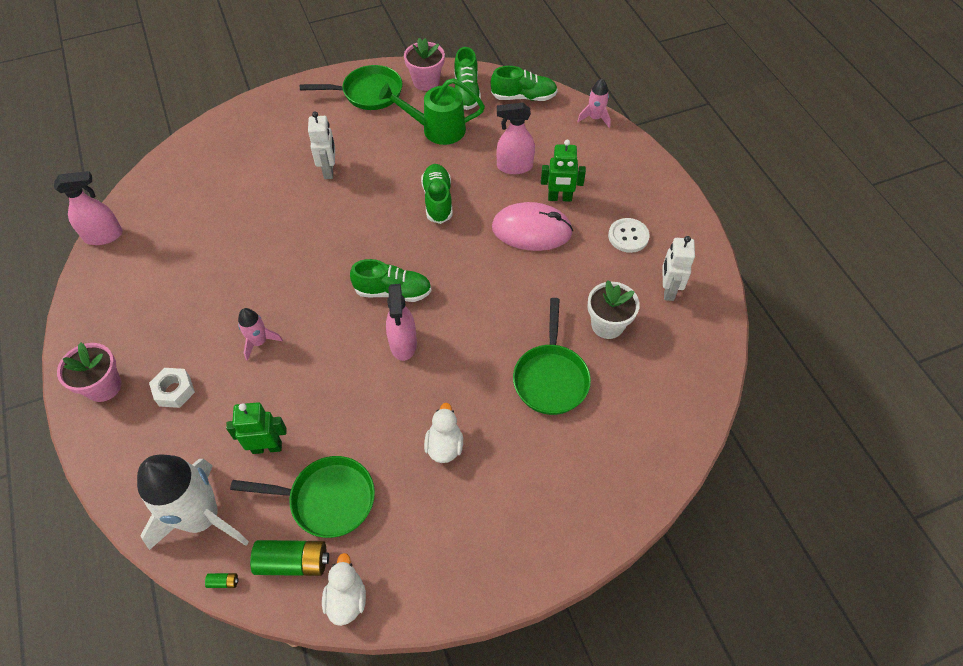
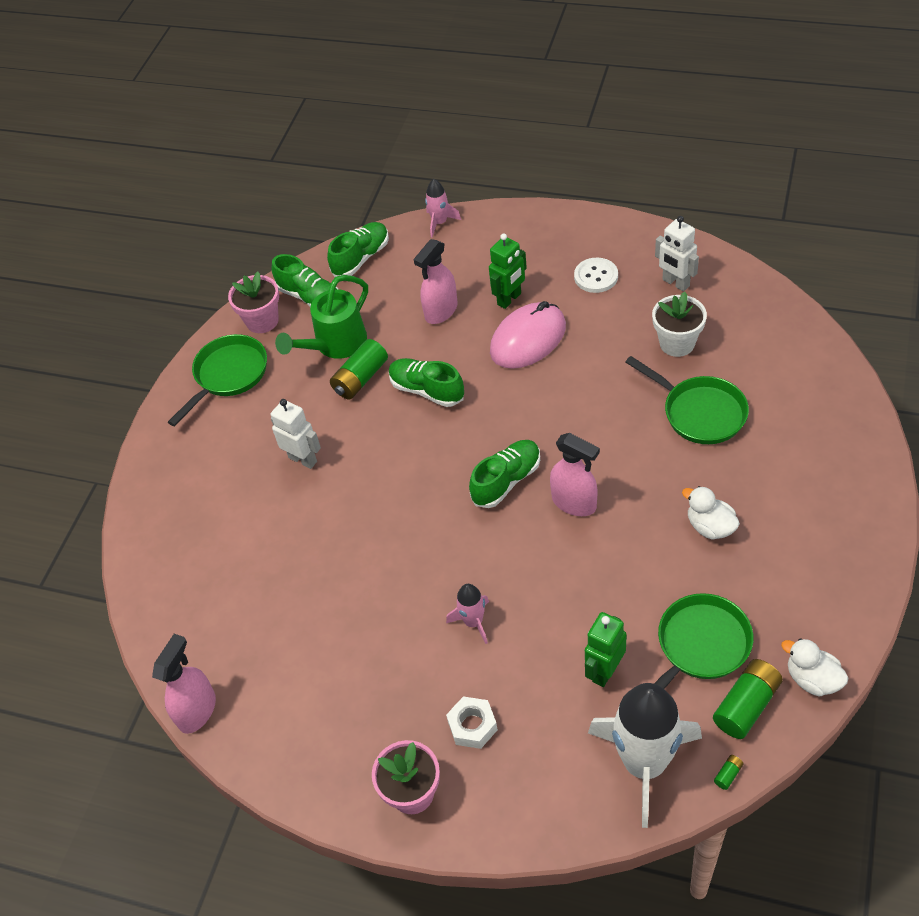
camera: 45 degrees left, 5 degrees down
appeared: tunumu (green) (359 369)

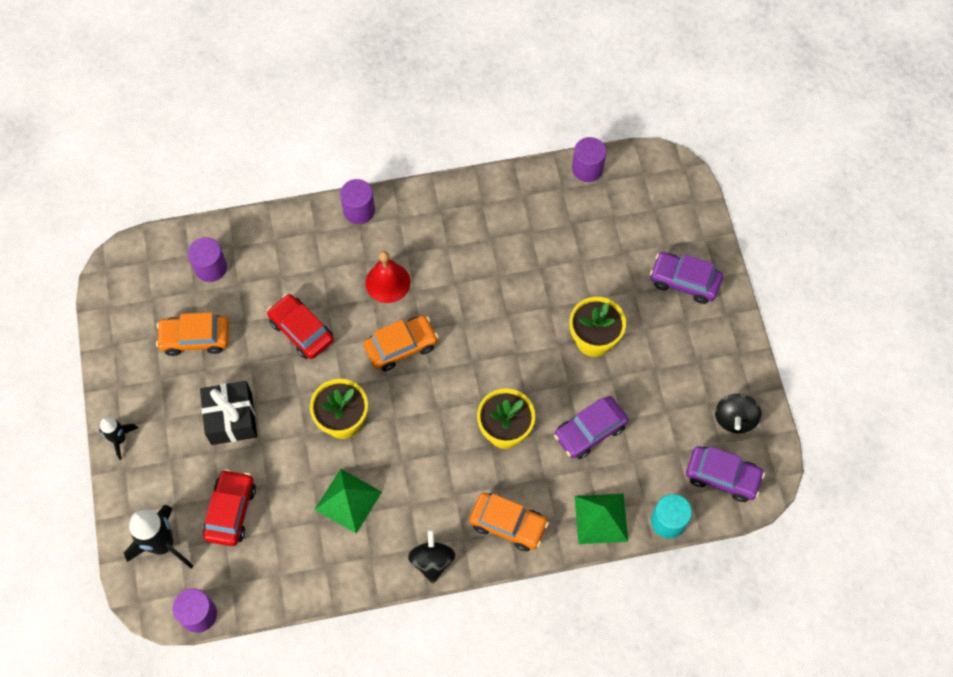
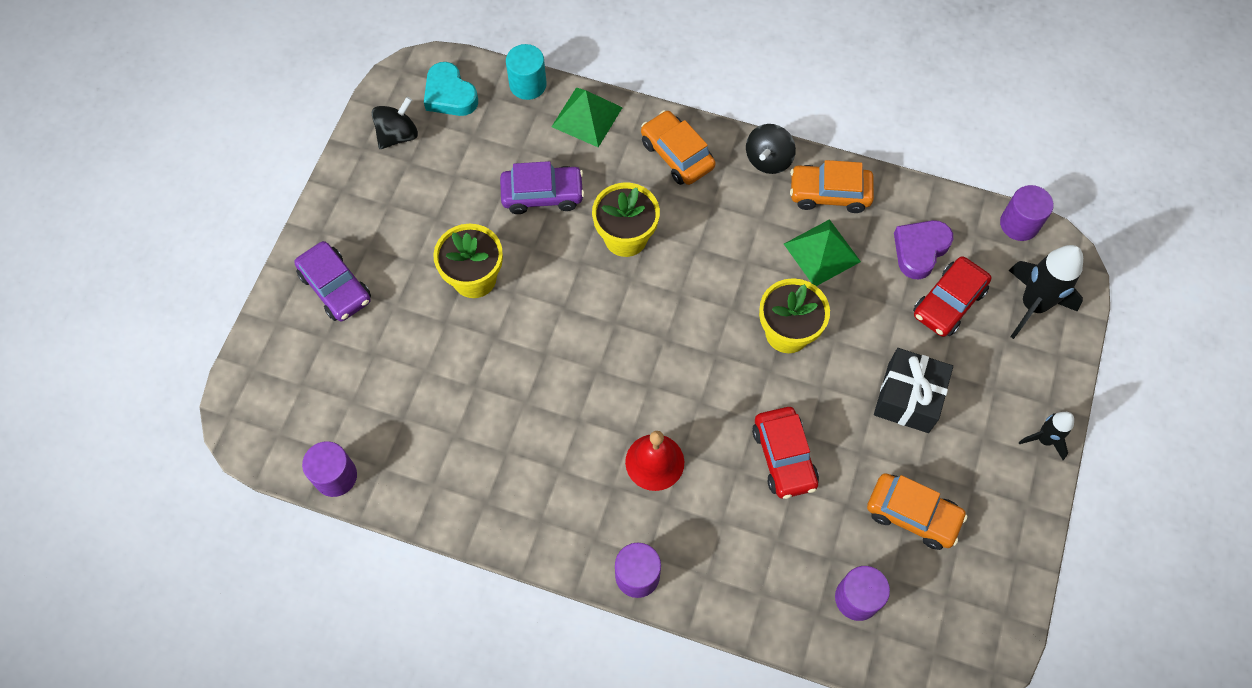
camera: 150 degrees left, 0 degrees up
appeared: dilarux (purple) (923 249)
relocated: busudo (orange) (401 343) to (832 186)
exchanged: busudo (purple) (725 474) to dilarux (turquoise) (451 89)

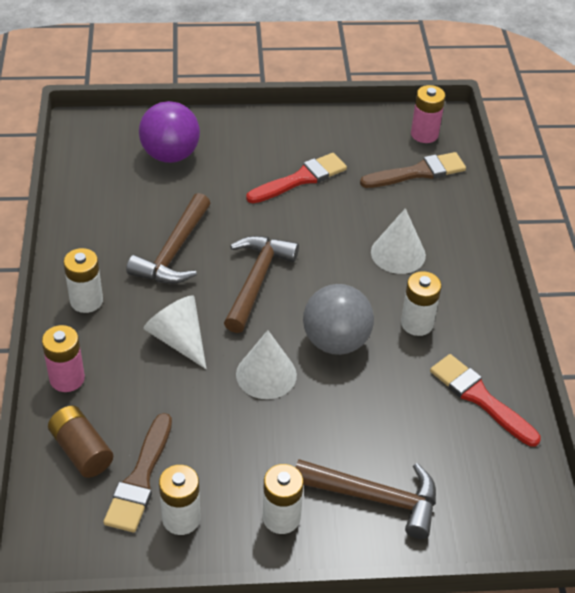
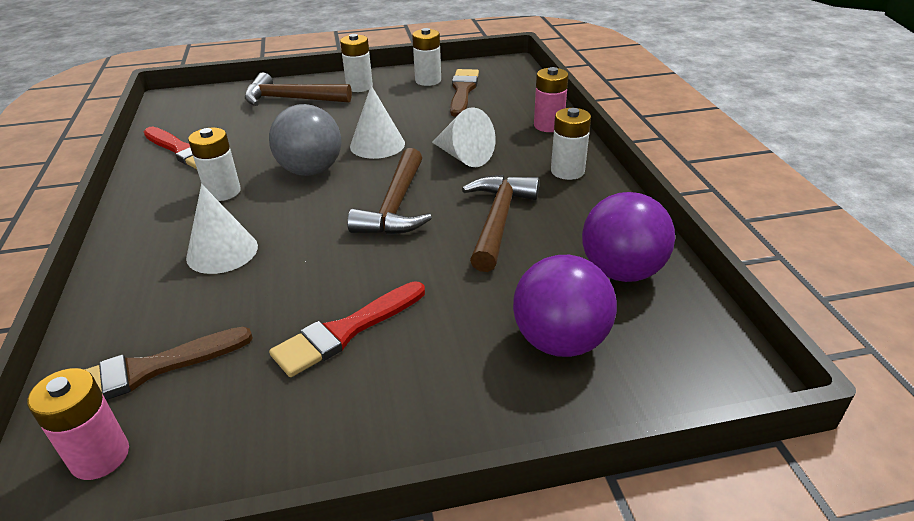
camera: 175 degrees right, 10 degrees down
missing: tunumu (brown) (80 442)
appeared: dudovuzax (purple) (628 237)

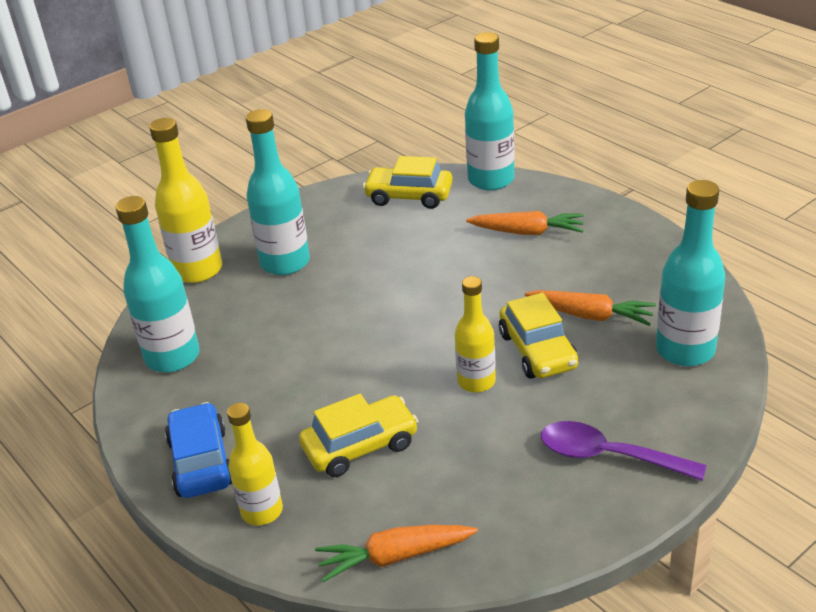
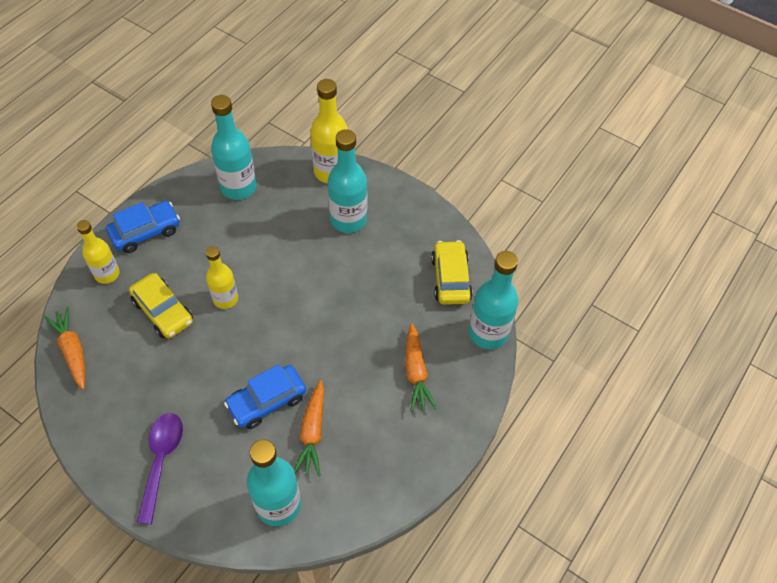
camera: 70 degrees right, 20 degrees up
relocated: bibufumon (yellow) (475 334) to (222 277)
colour: busudo (yellow) (539 336) to busudo (blue) (265 396)

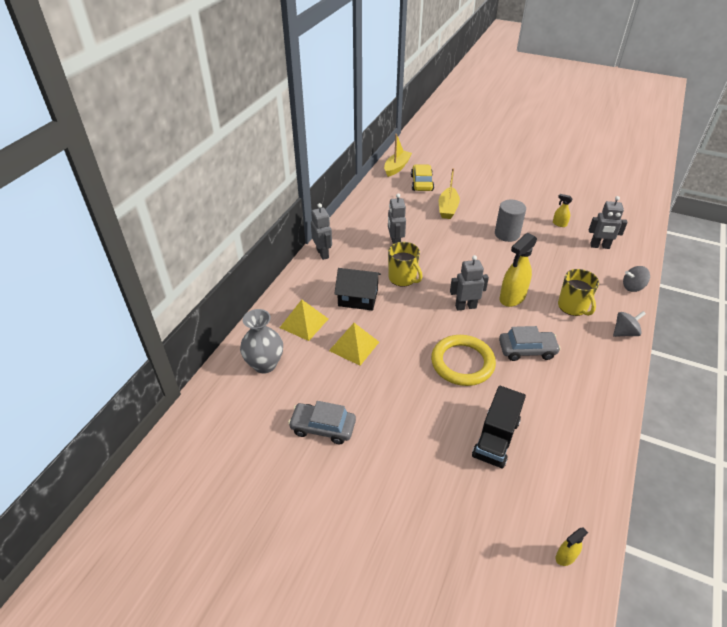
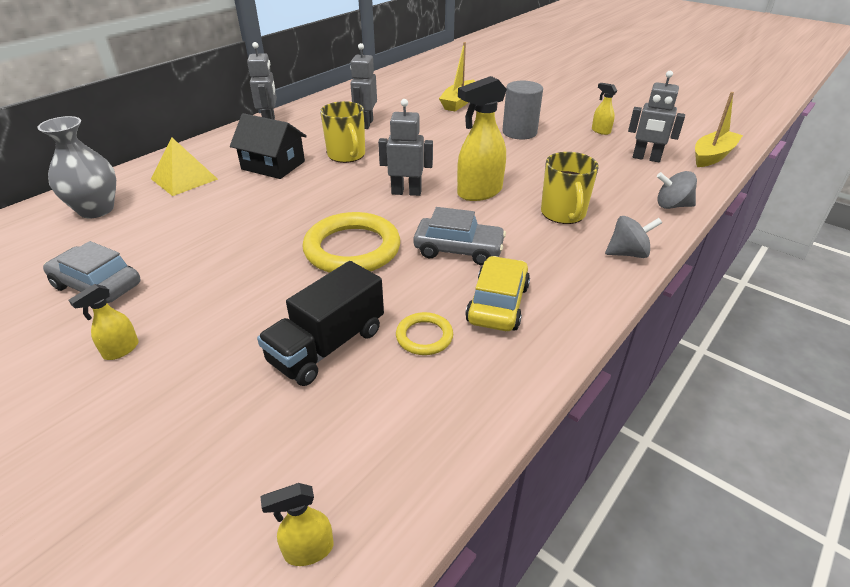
camera: 15 degrees right, 5 degrees down
missing: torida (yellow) (354 344)
appeared: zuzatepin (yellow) (104 322); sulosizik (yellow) (424 333)
relocated: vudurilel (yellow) (398 155) to (719 129); busudo (yellow) (422 177) to (497 293)

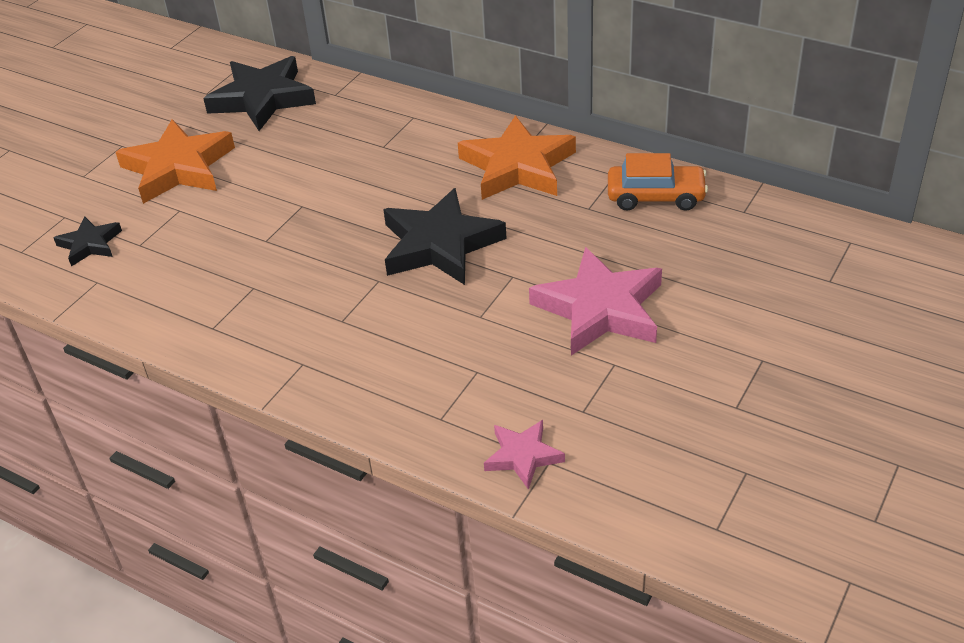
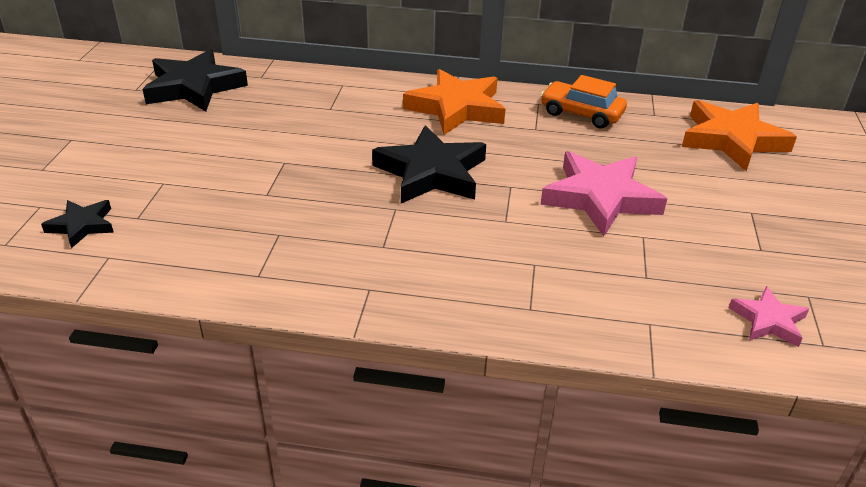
camera: 25 degrees left, 5 degrees down
relocated: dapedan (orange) (175 161) to (739 135); dapedan (pink) (524 455) to (769 316)
spun: busudo (orange) (658 182) = (584 102) 135 degrees counterclockwise

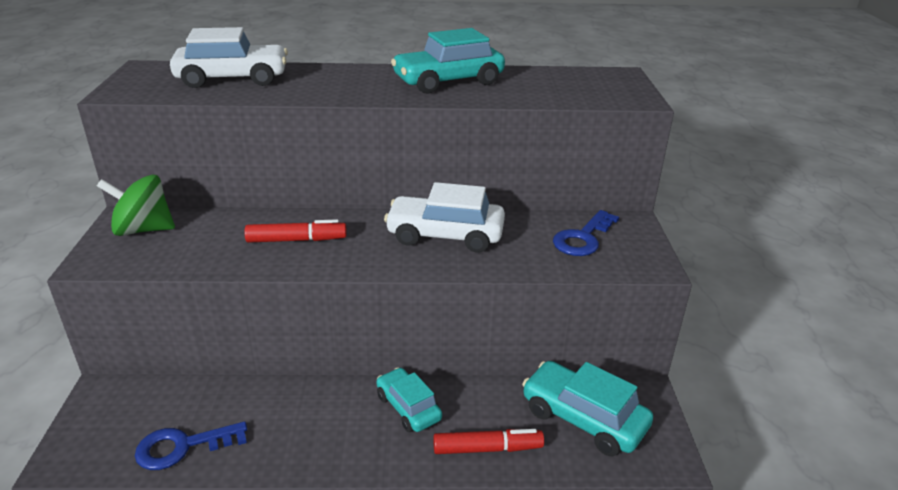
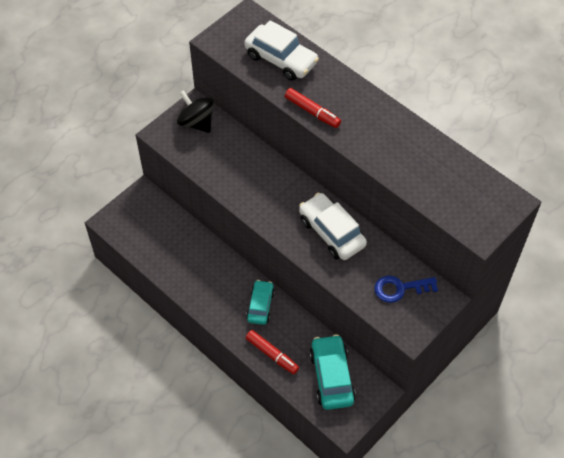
camera: 45 degrees right, 25 degrees up
missing: busudo (turquoise) (448 61); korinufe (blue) (191 445)
relocated: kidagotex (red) (295 231) to (313 108)
colour: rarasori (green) (136 205) to rarasori (black) (195 111)

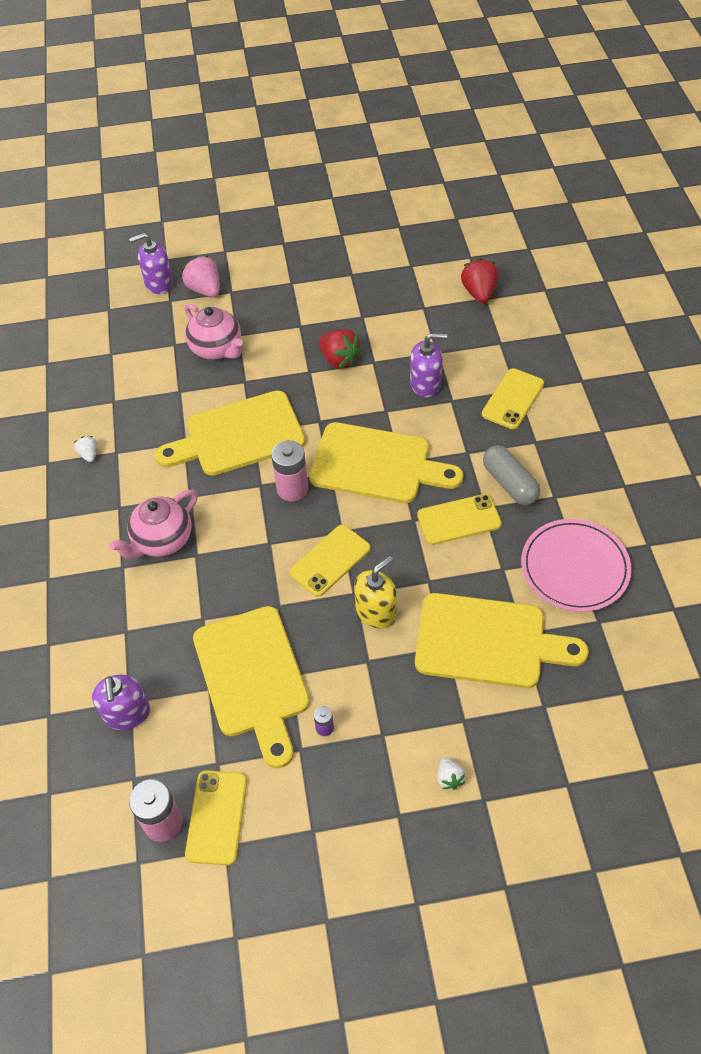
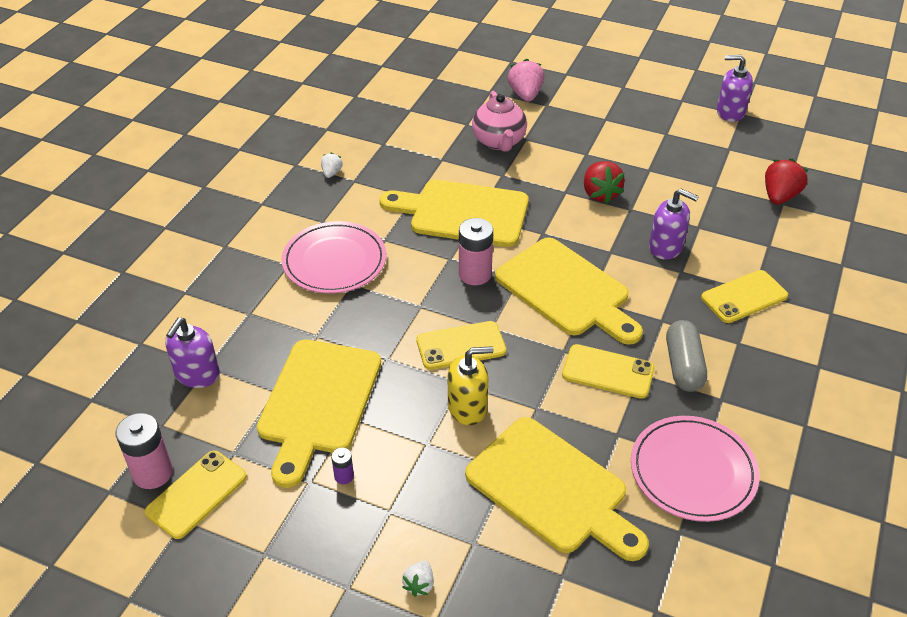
camera: 30 degrees right, 10 degrees down
relocated: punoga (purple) (151 263) to (735 88)
exchanged: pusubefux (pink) (153 524) to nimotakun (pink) (334 257)

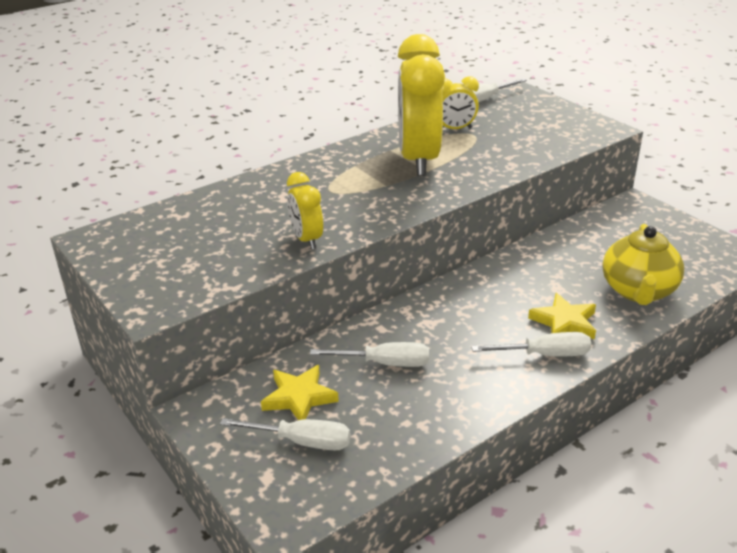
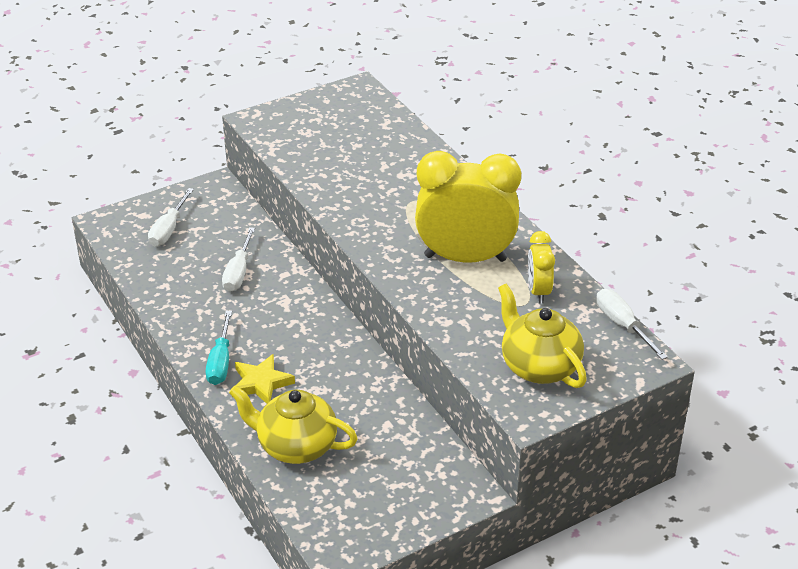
camera: 95 degrees right, 5 degrees up
missing: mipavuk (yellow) (305 210); dapedan (yellow) (300 392)
appeared: pusubefux (yellow) (542 335)
colour: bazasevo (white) (531 344) to bazasevo (turquoise) (219 348)

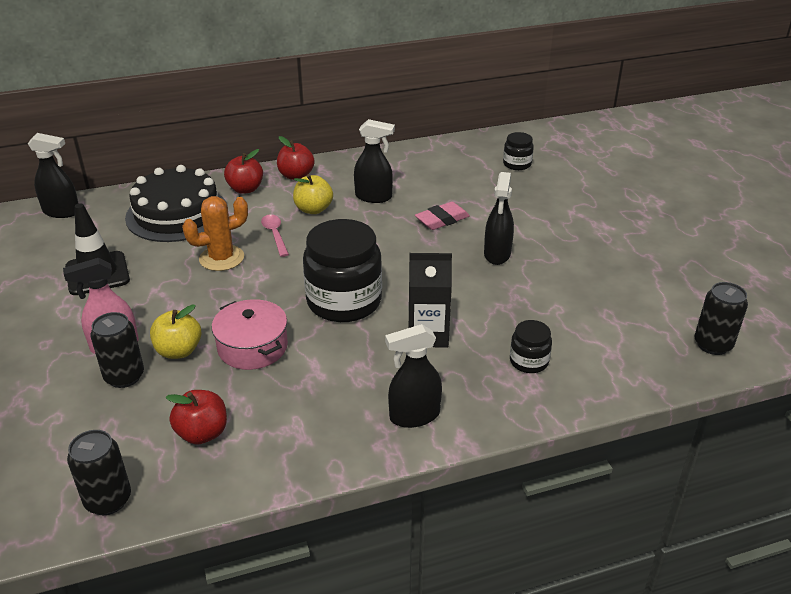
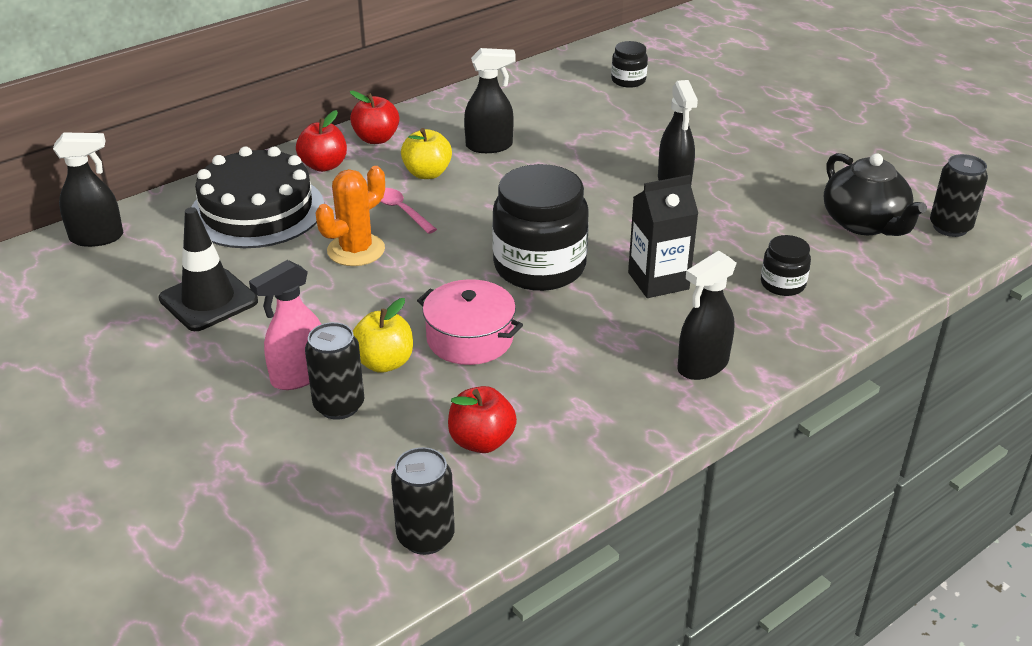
camera: 20 degrees left, 0 degrees up
missing: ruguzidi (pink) (442 216)
appeared: pusubefux (black) (875 194)

